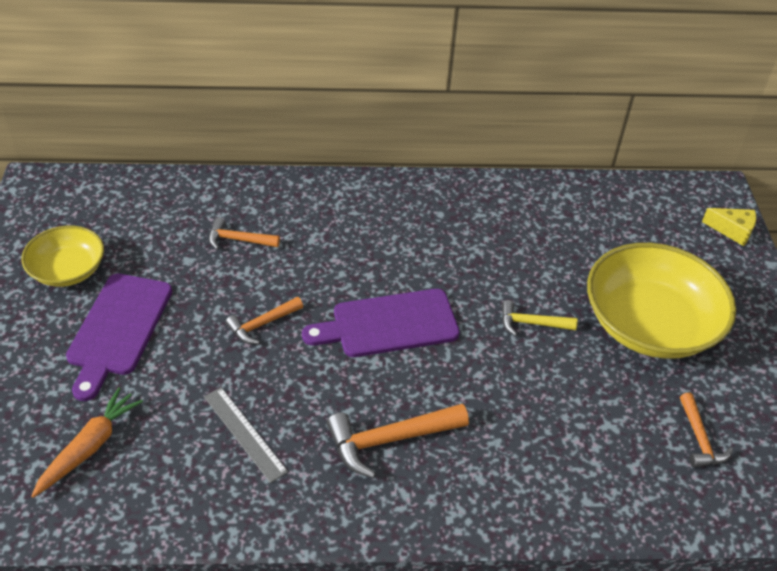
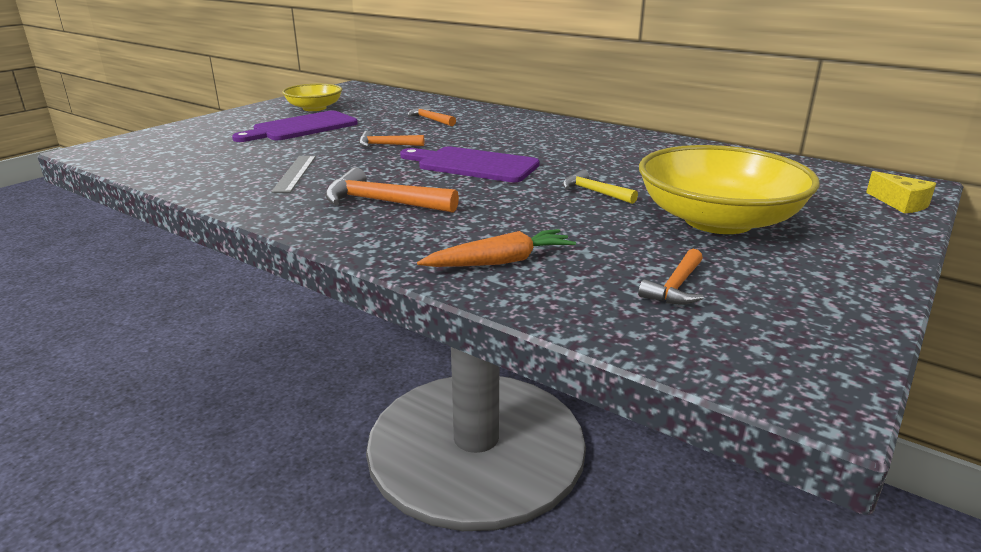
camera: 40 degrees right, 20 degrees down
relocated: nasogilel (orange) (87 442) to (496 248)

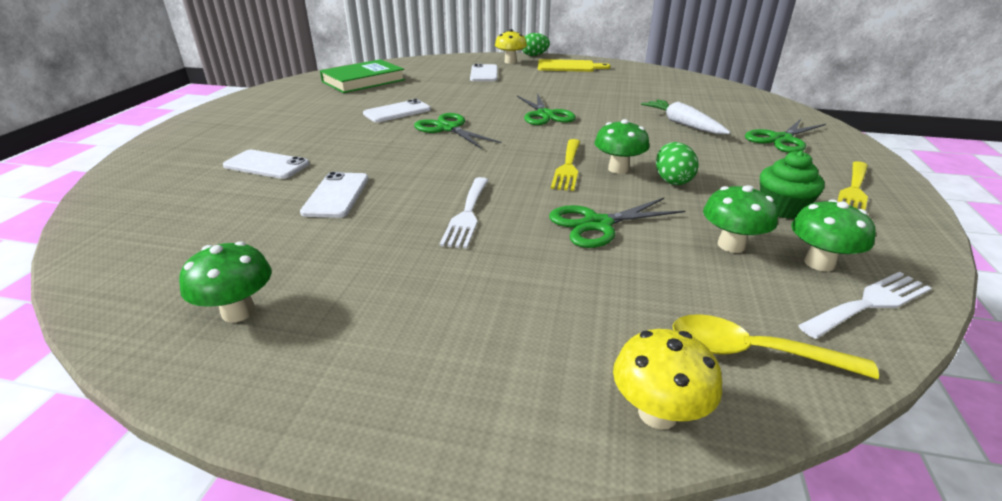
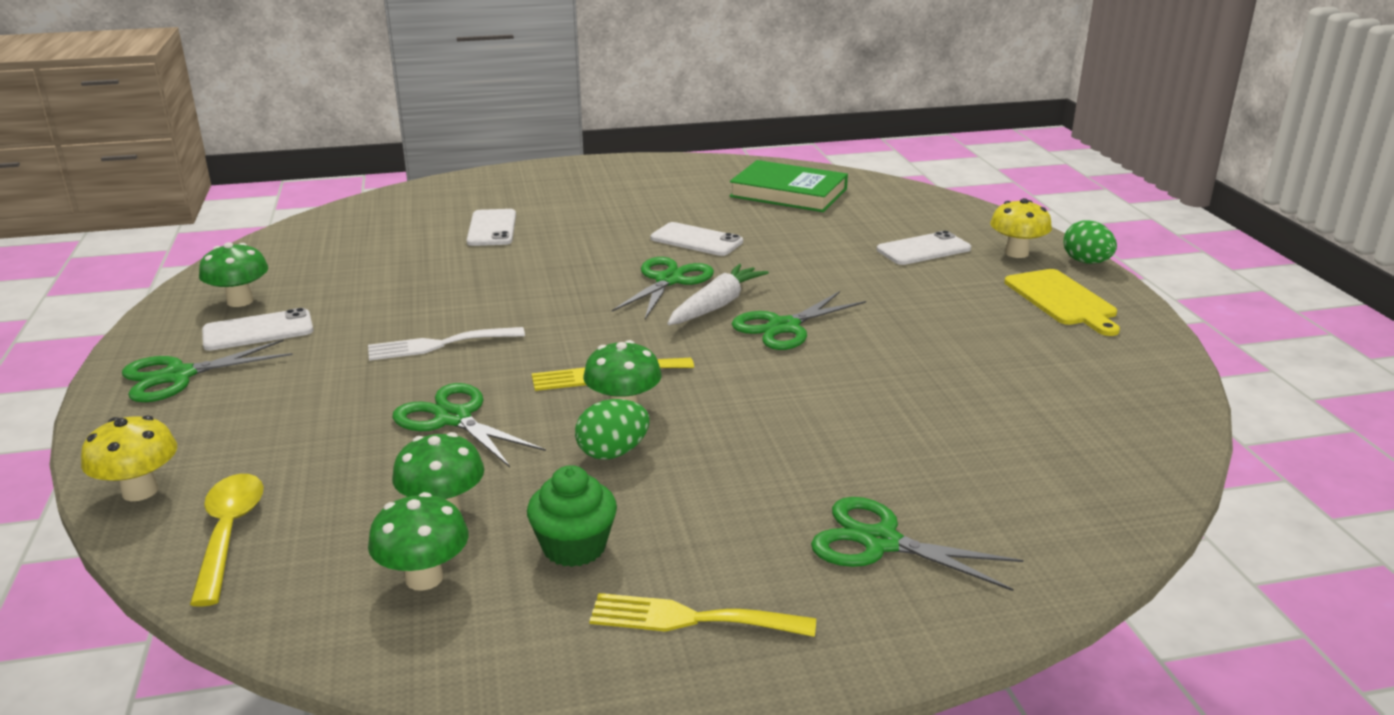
camera: 65 degrees right, 5 degrees down
missing: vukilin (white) (865 305)
appeared: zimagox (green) (207 370)
relocated: nasogilel (white) (685 116) to (718 294); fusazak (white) (334 195) to (257 329)

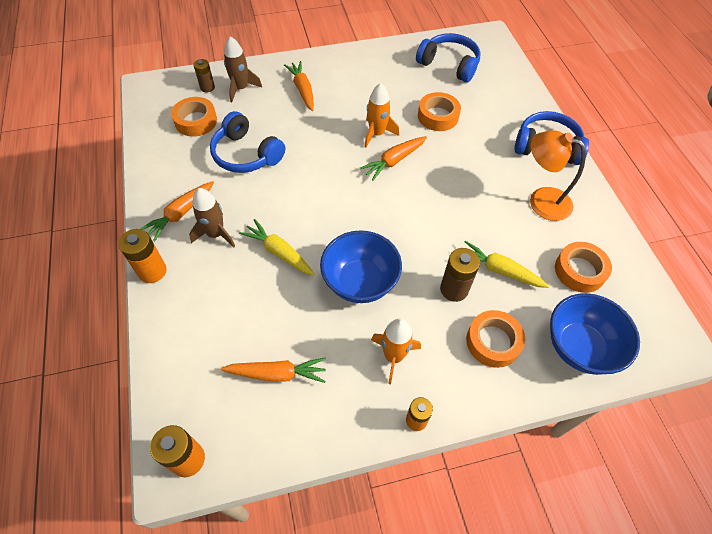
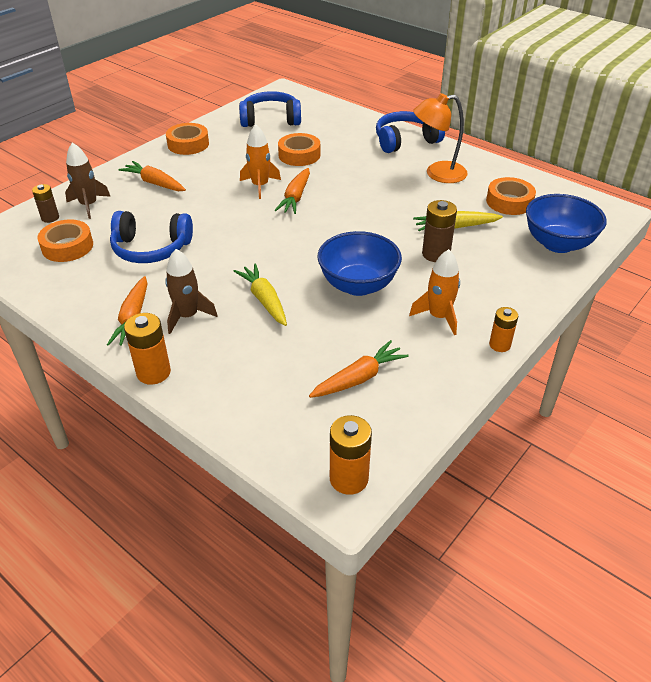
camera: 35 degrees left, 15 degrees down
relocated: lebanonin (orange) (495 339) to (187 139)
spun: nasogilel (yellow) (277 247) = (260 294) 60 degrees clockwise

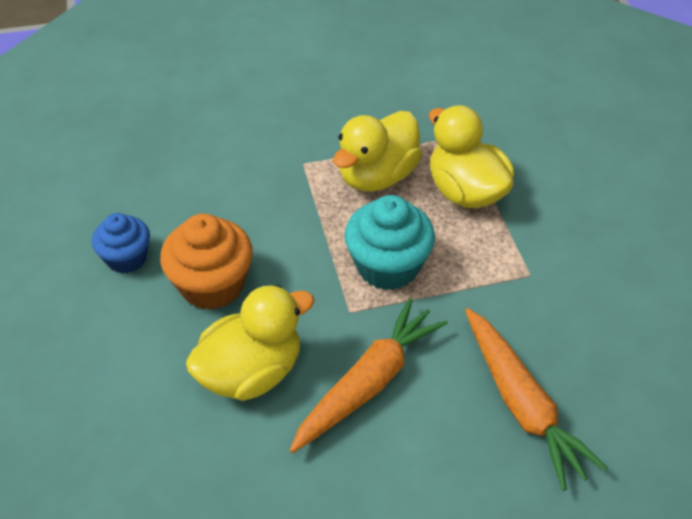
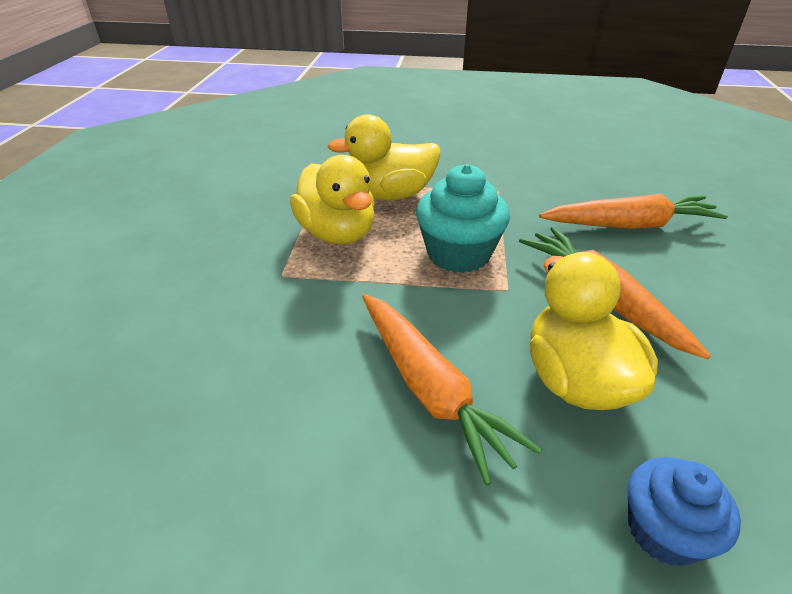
camera: 70 degrees left, 10 degrees down
relocated: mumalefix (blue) (121 243) to (684 511)
exchanged: mumalefix (orange) (206 262) to nasogilel (orange) (451 390)

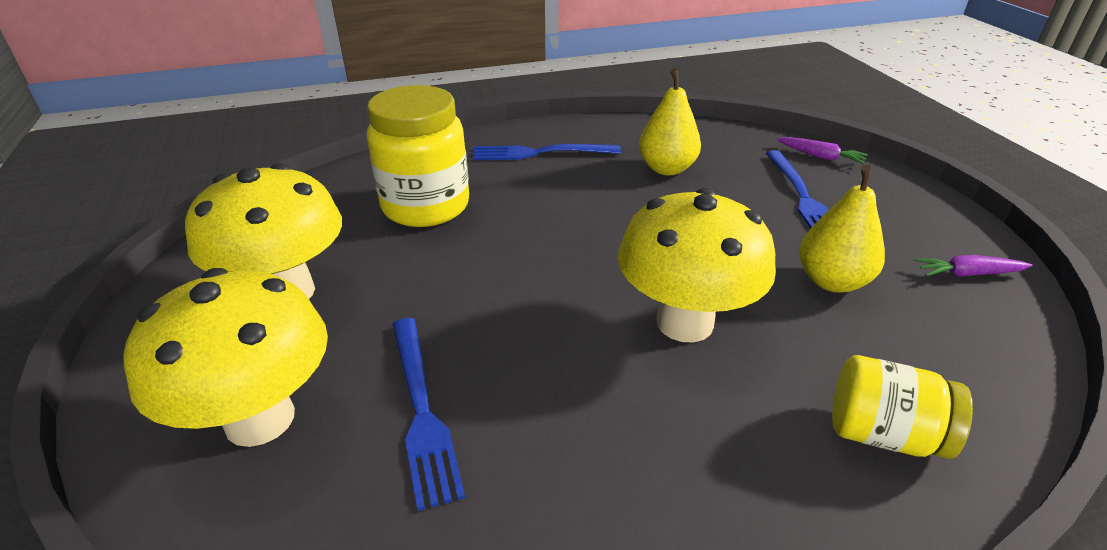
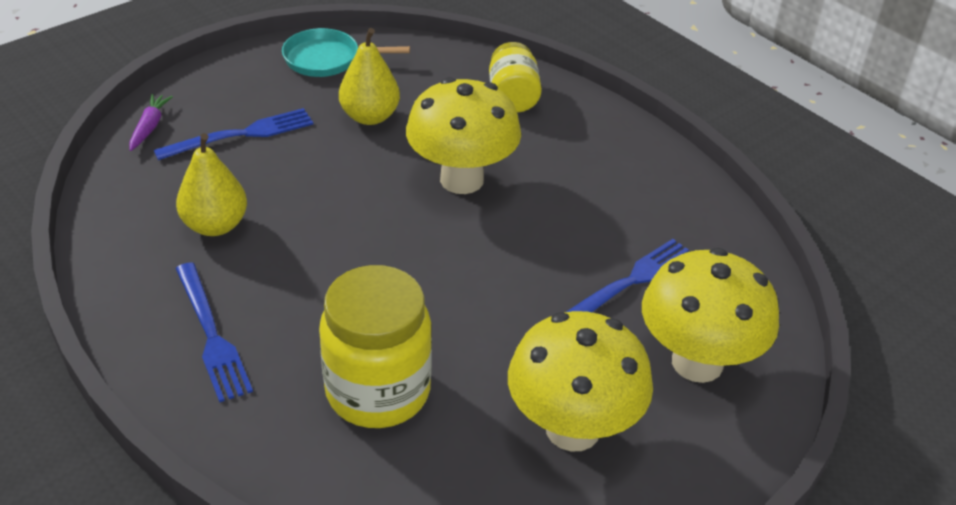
camera: 115 degrees left, 5 degrees up
exchanged: nasogilel (purple) (973 266) to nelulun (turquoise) (346 52)

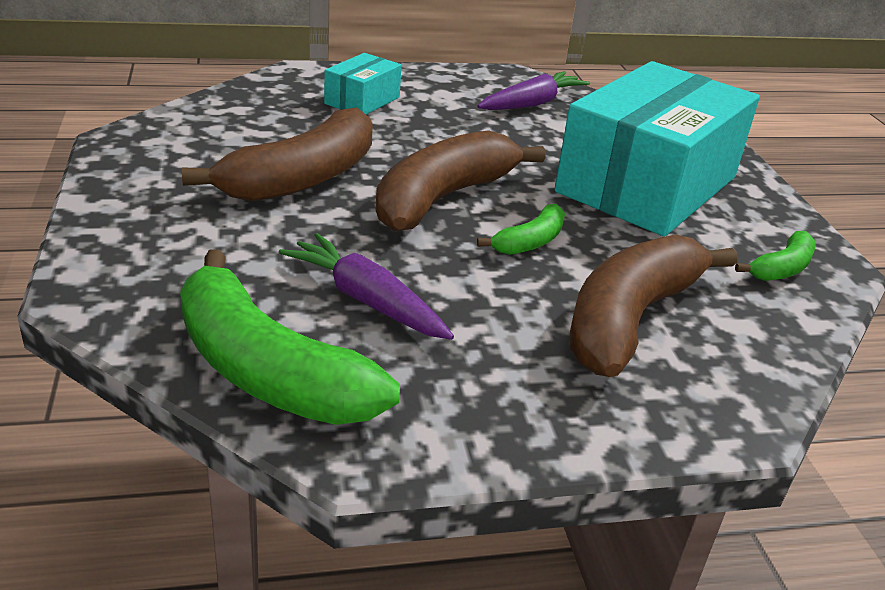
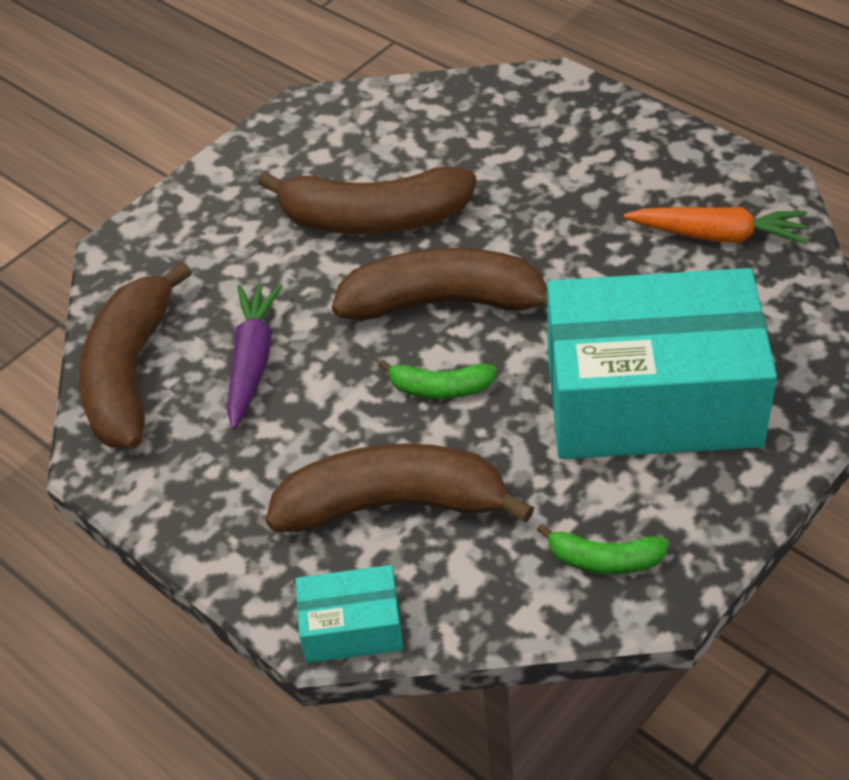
camera: 60 degrees right, 15 degrees up
relocated: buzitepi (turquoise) (363 83) to (349 614)
colour: nasogilel (purple) (533 90) to nasogilel (orange) (715 225); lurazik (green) (290 337) to lurazik (brown) (135 355)

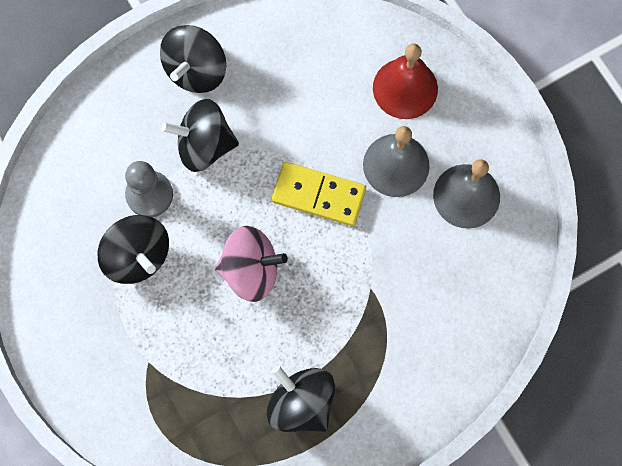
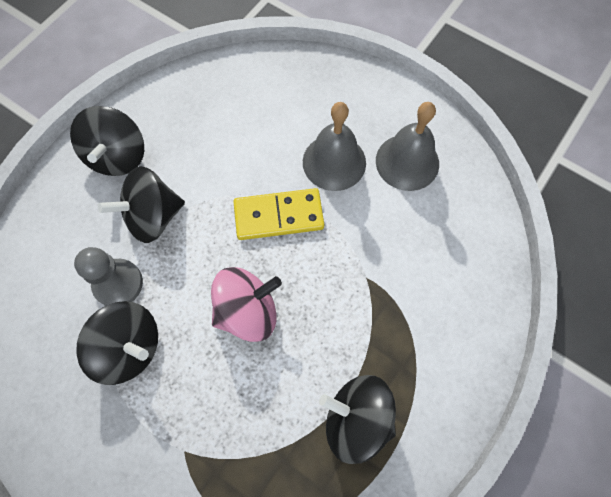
camera: 25 degrees left, 5 degrees down
missing: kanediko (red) (405 81)

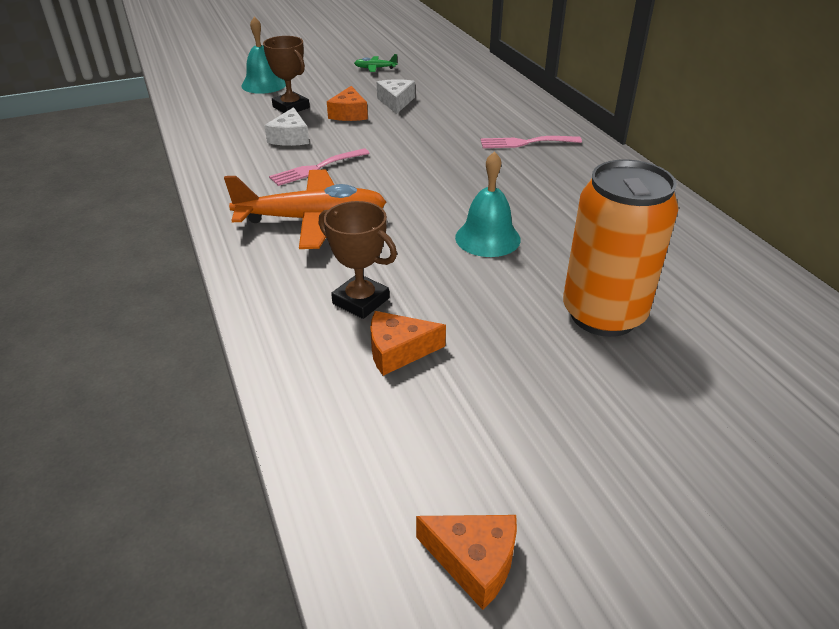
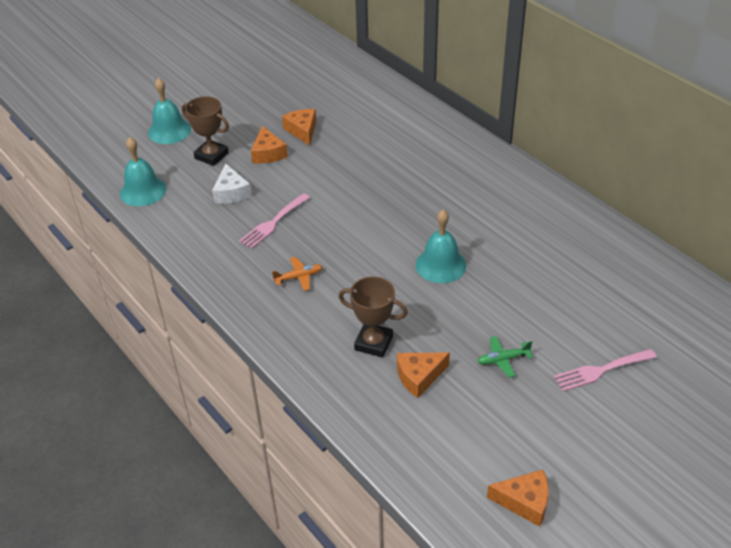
camera: 15 degrees left, 5 degrees up
missing: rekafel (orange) (621 248)
appeared: kanediko (turquoise) (143 171)
relocated: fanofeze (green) (376 63) to (505 357); vukilin (pink) (531 142) to (605 370)
colour: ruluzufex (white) (396 96) to ruluzufex (orange) (299 127)
size: fanofeze (orange) (305 209) = (297 274) x0.41

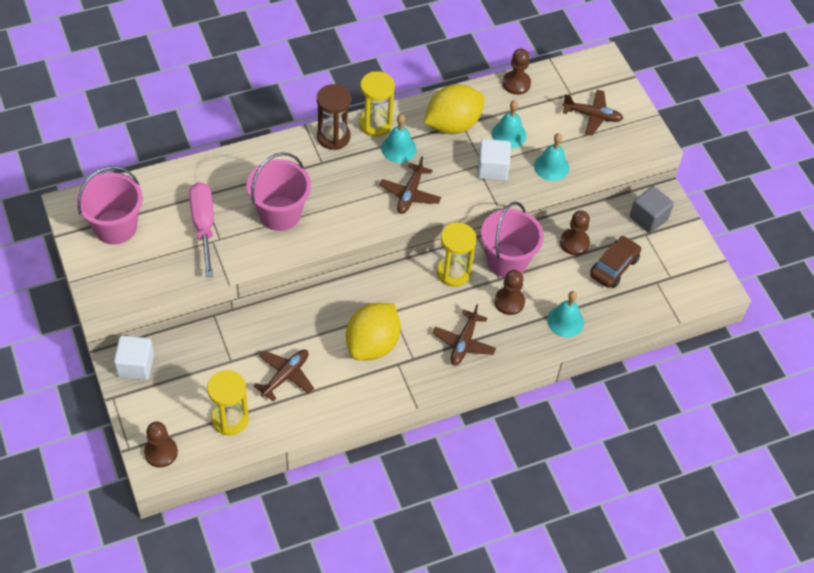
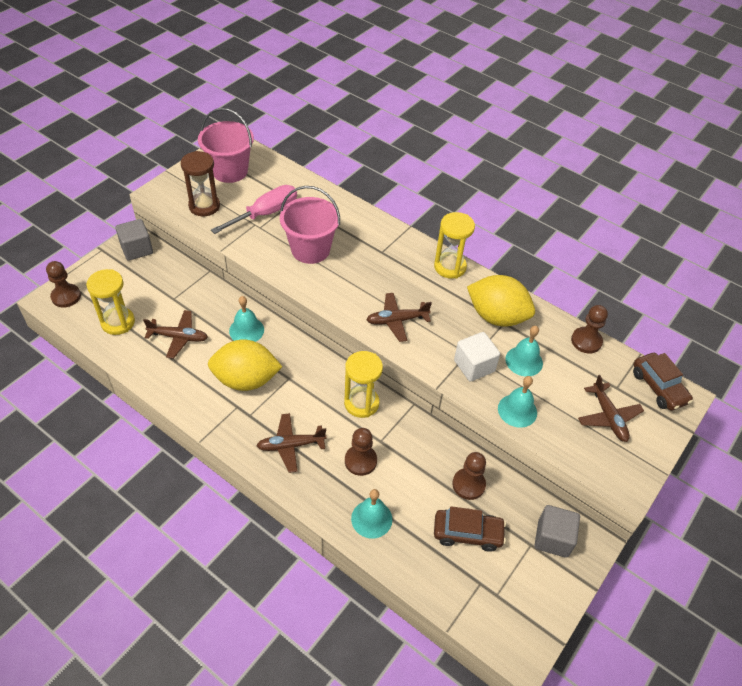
camera: 60 degrees right, 5 degrees down
missing: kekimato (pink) (512 240)
appeared: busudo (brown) (663 382)
relocated: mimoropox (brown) (334 117) to (200 183); kanediko (turquoise) (399 139) to (246 319)
colour: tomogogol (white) (134 358) to tomogogol (grey) (134 240)

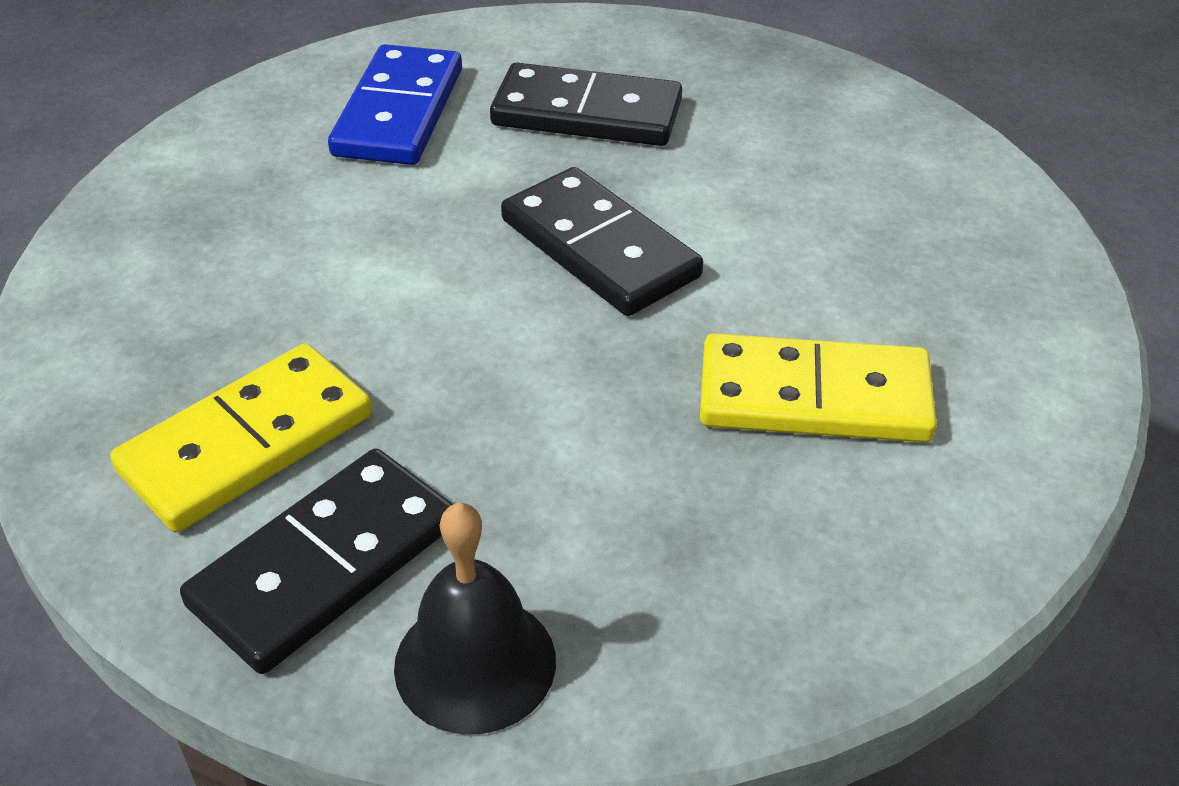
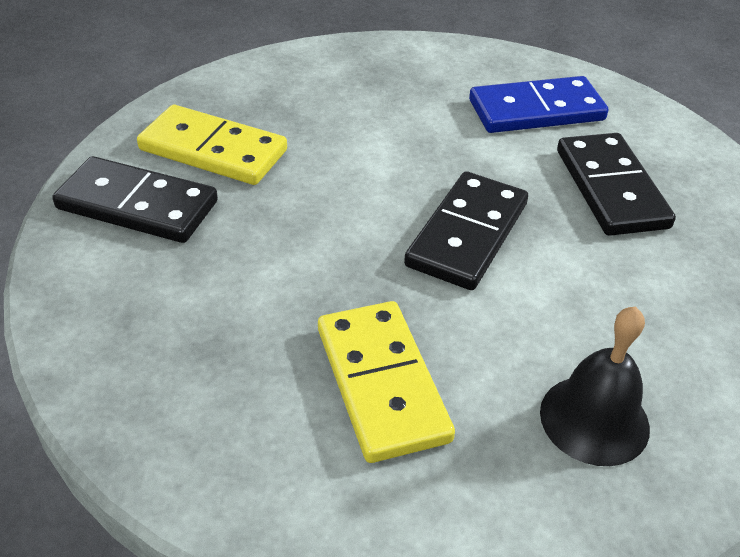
camera: 65 degrees right, 0 degrees up
relocated: kanediko (black) (475 618) to (595 386)

